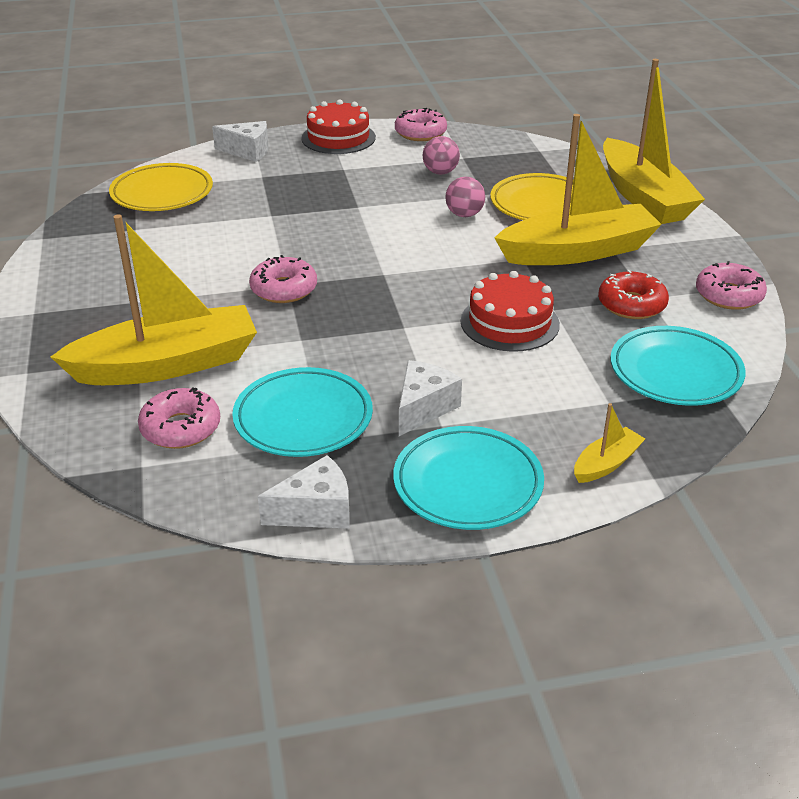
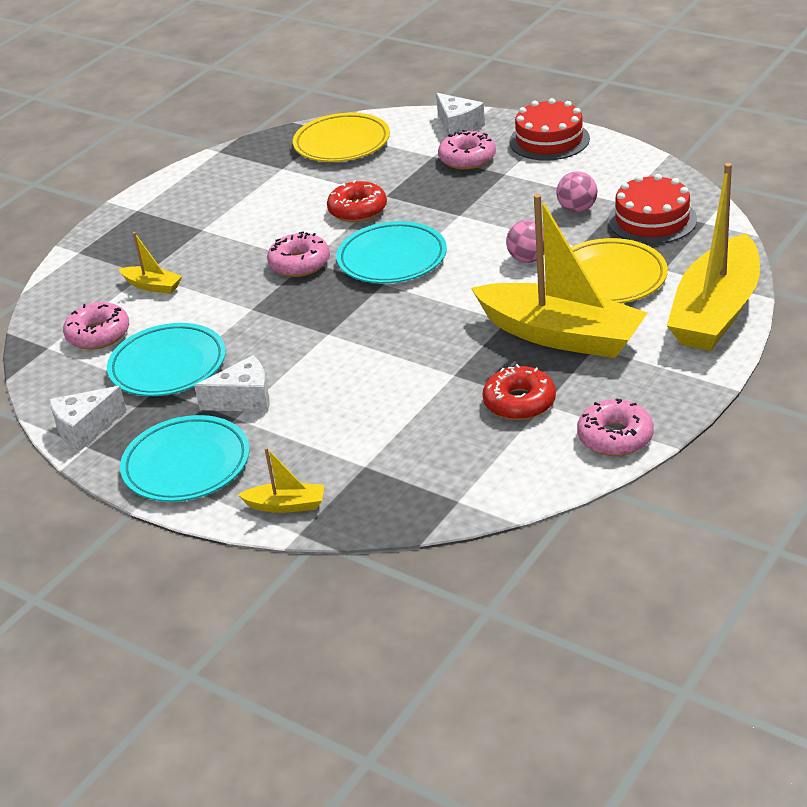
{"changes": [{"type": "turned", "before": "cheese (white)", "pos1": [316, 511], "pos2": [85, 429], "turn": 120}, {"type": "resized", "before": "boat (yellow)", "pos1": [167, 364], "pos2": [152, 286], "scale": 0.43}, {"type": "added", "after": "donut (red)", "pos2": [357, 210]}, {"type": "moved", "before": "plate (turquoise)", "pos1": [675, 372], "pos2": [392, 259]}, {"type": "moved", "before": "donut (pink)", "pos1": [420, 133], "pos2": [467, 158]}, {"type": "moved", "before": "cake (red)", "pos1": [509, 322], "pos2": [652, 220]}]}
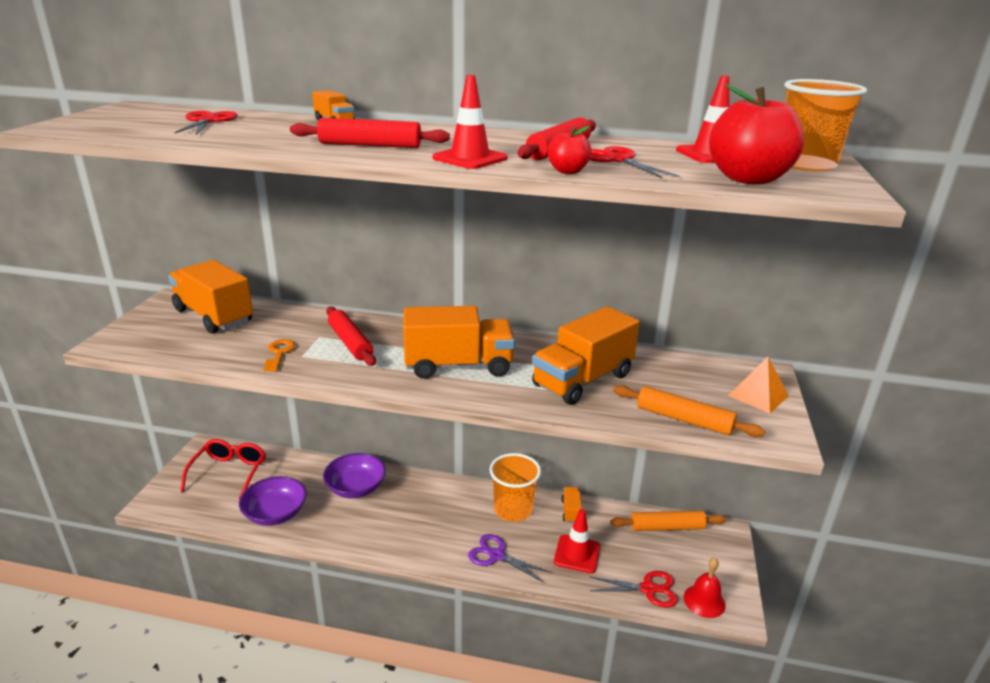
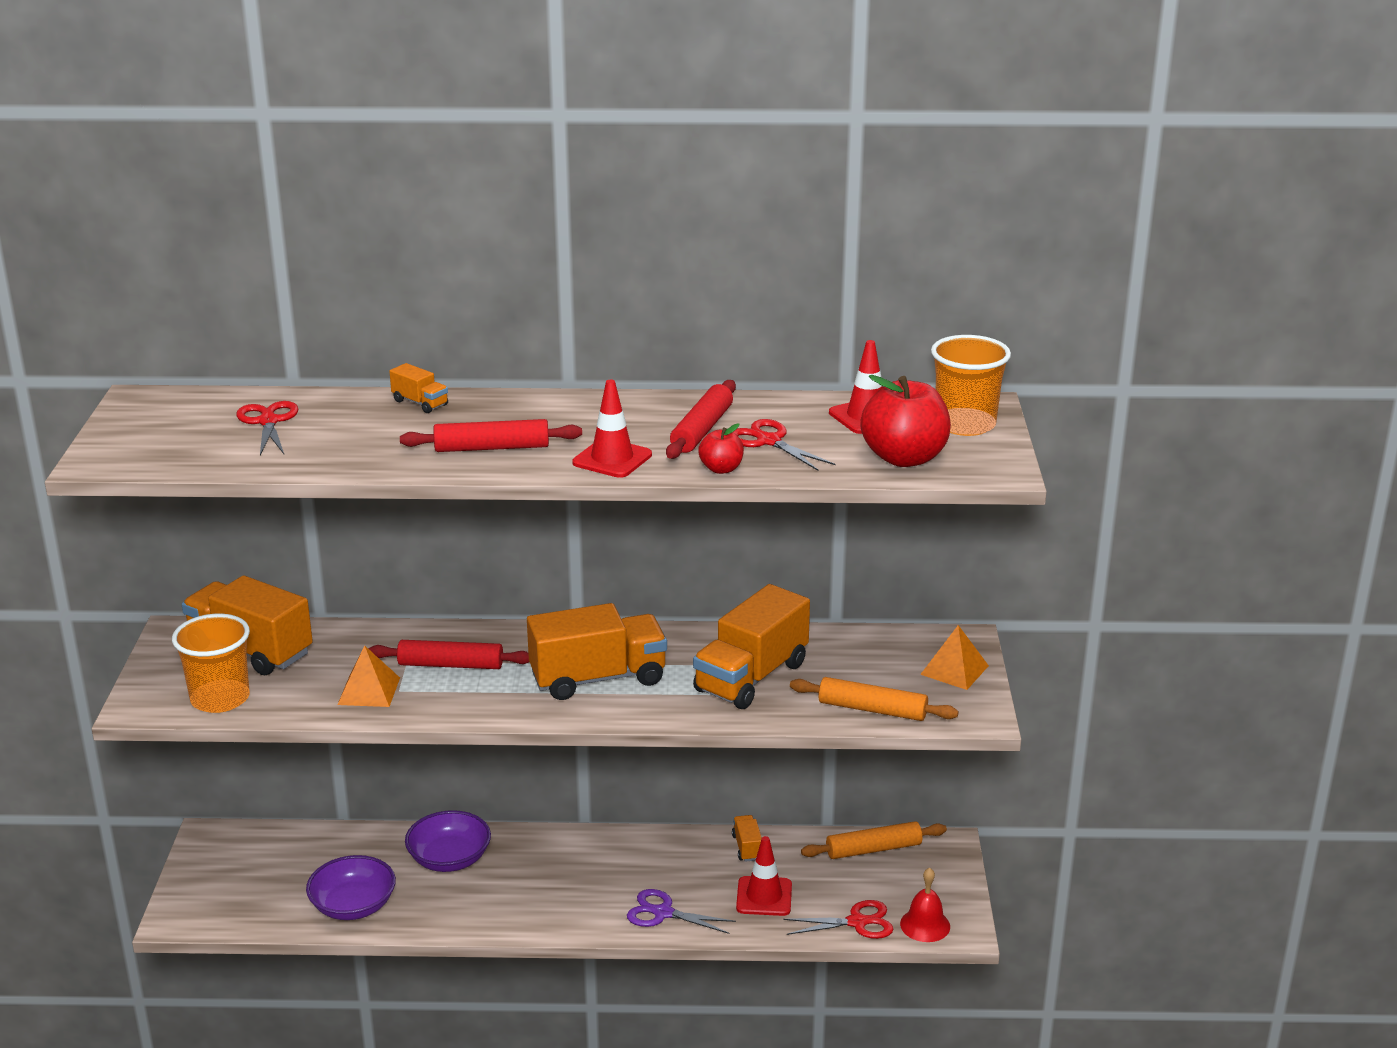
{"changes": [{"type": "moved", "before": "cup (orange)", "pos1": [513, 509], "pos2": [220, 699]}, {"type": "replaced", "before": "key (orange)", "after": "pyramid (orange)", "pos1": [279, 353], "pos2": [369, 691]}, {"type": "turned", "before": "rolling pin (red)", "pos1": [350, 343], "pos2": [451, 665], "turn": -45}, {"type": "removed", "before": "glasses (red)", "pos1": [229, 472]}]}
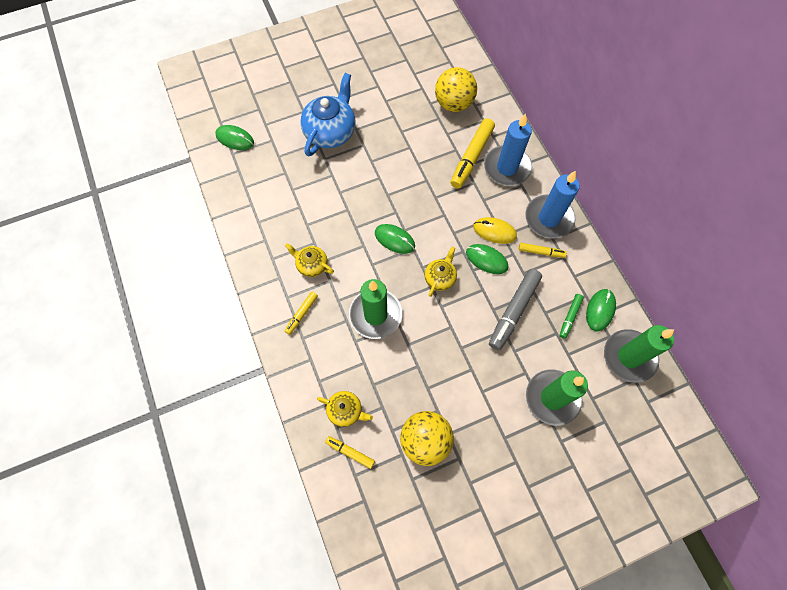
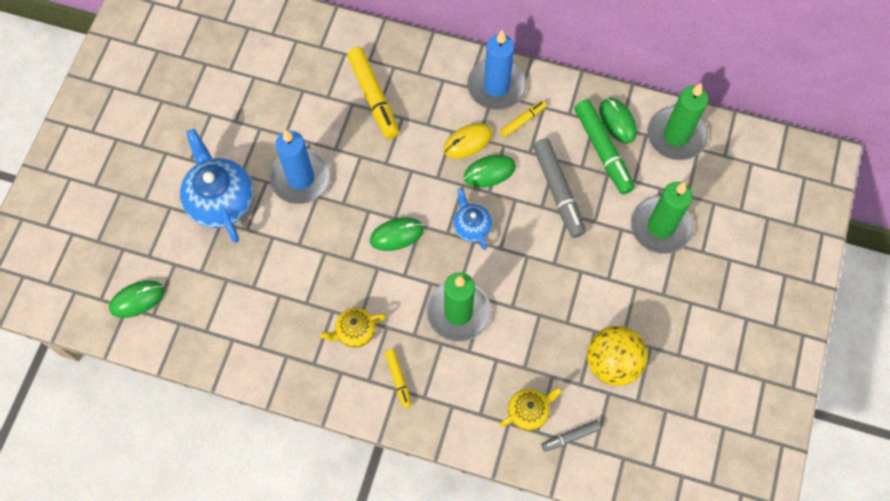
{"changes": [{"type": "moved", "before": "candle (blue)", "pos1": [507, 168], "pos2": [300, 178]}, {"type": "recoloured", "before": "teapot (yellow)", "after": "teapot (blue)", "pos1": [440, 278], "pos2": [471, 226]}, {"type": "recoloured", "before": "marker (yellow)", "after": "marker (grey)", "pos1": [350, 452], "pos2": [570, 437]}, {"type": "resized", "before": "marker (green)", "pos1": [569, 317], "pos2": [602, 150], "scale": 1.88}, {"type": "removed", "before": "ball (yellow)", "pos1": [453, 104]}]}
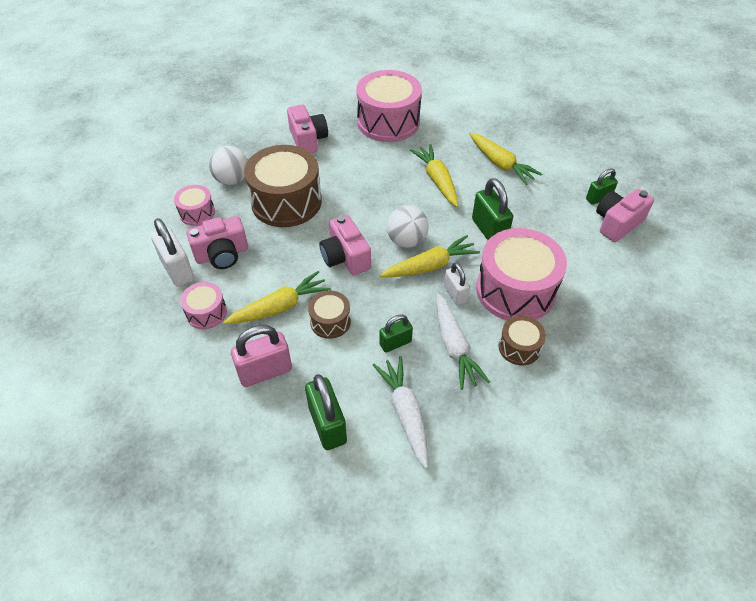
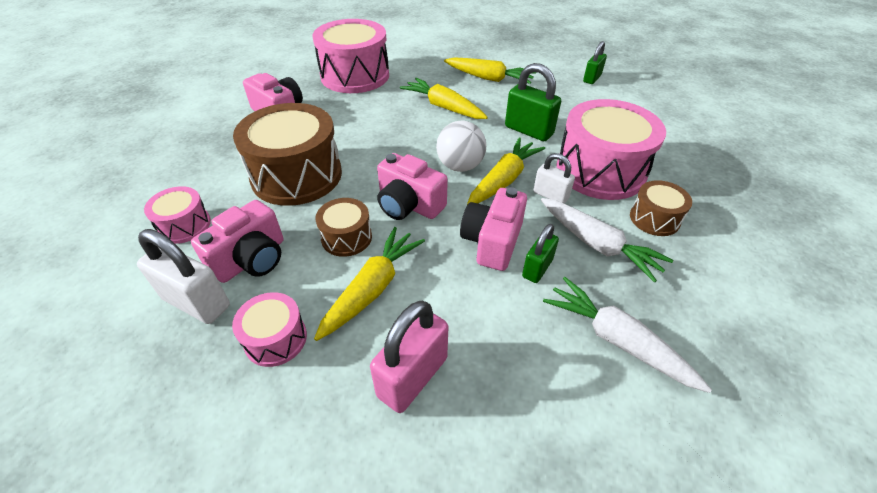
{"changes": [{"type": "moved", "before": "drum (brown)", "pos1": [330, 321], "pos2": [346, 237]}, {"type": "moved", "before": "camera (pink)", "pos1": [617, 223], "pos2": [492, 242]}, {"type": "removed", "before": "ball (white)", "pos1": [232, 180]}, {"type": "removed", "before": "padlock (green)", "pos1": [327, 425]}]}
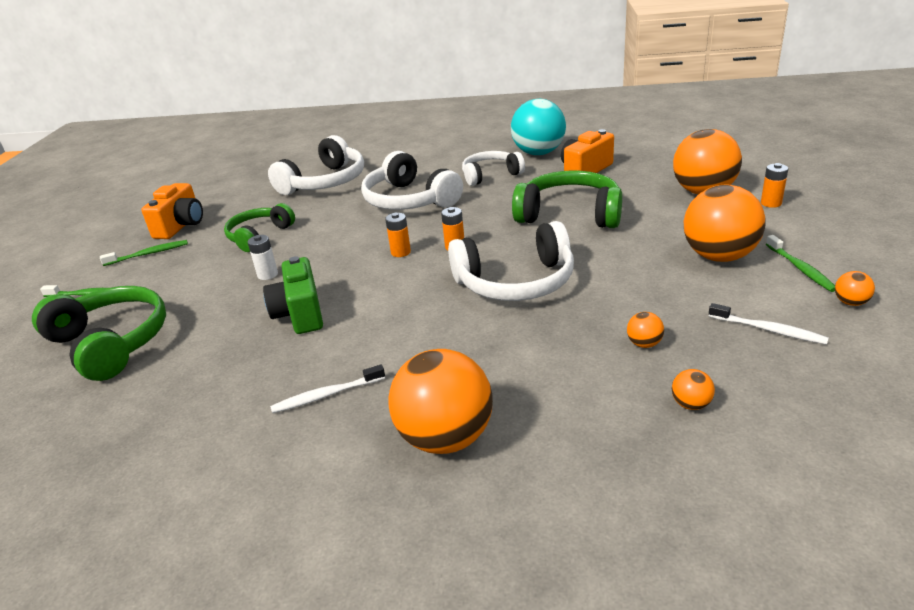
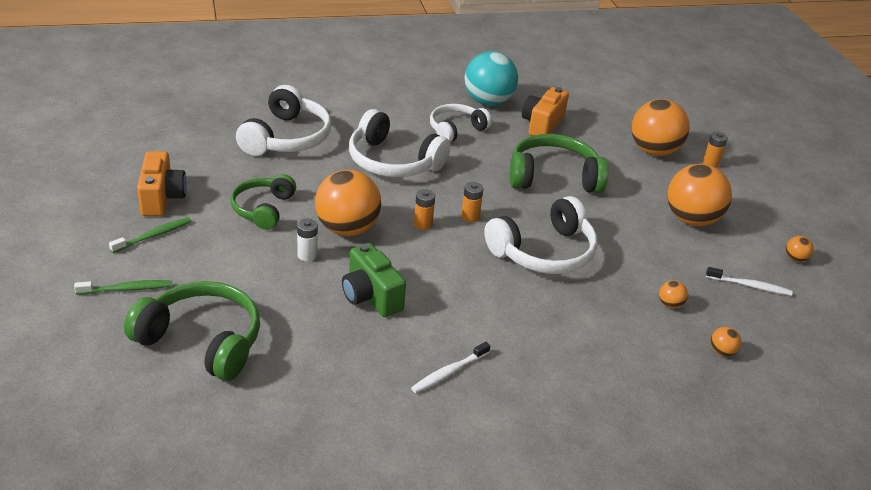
{"changes": [{"type": "moved", "before": "ball (orange)", "pos1": [445, 438], "pos2": [347, 229]}, {"type": "removed", "before": "toothbrush (green)", "pos1": [800, 268]}]}
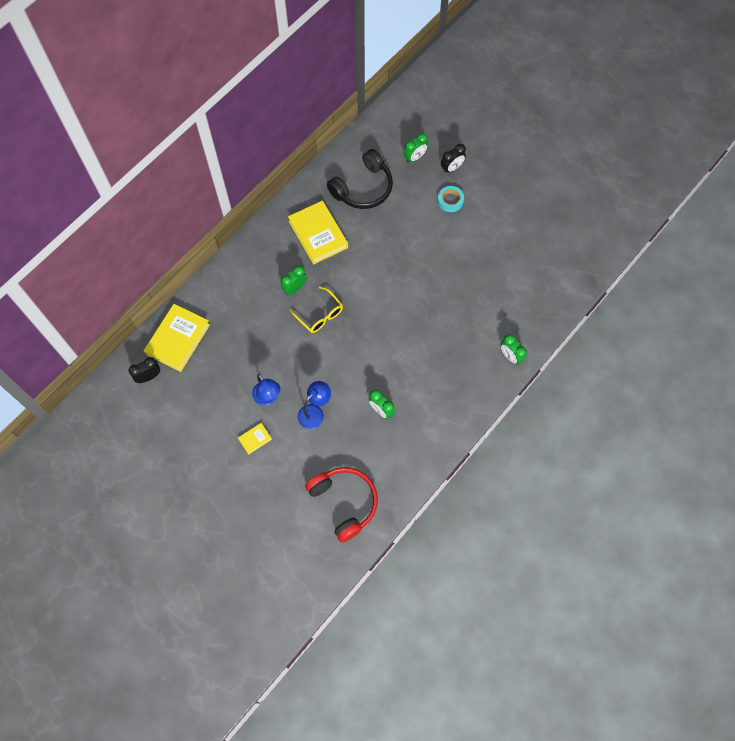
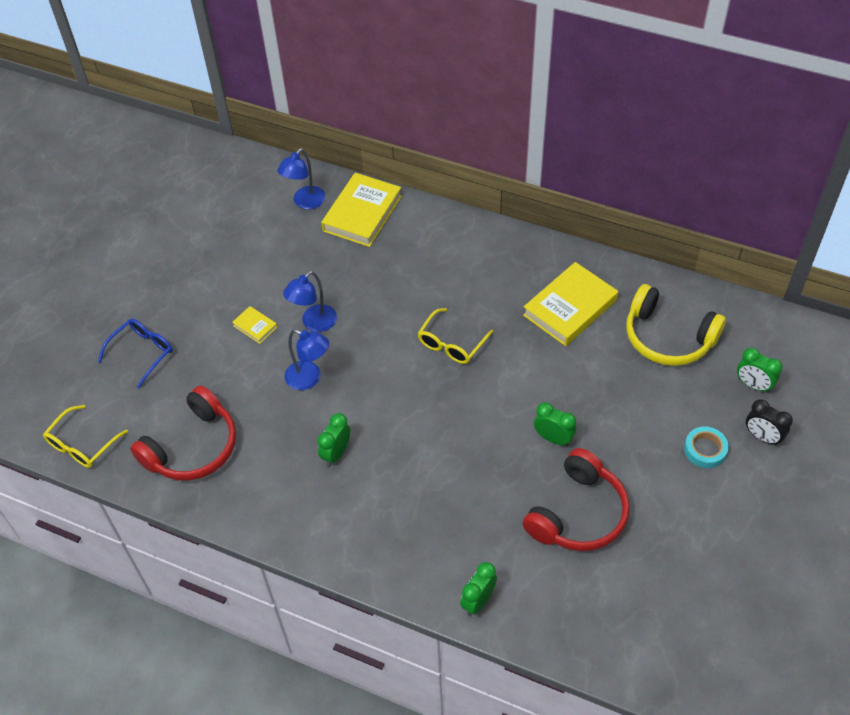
{"changes": [{"type": "added", "after": "glasses (yellow)", "pos2": [82, 445]}, {"type": "added", "after": "glasses (blue)", "pos2": [142, 352]}, {"type": "replaced", "before": "clock (black)", "after": "lamp (blue)", "pos1": [149, 376], "pos2": [305, 202]}, {"type": "turned", "before": "book (yellow)", "pos1": [178, 339], "pos2": [362, 213], "turn": -75}, {"type": "added", "after": "headphones (red)", "pos2": [578, 513]}, {"type": "moved", "before": "clock (green)", "pos1": [295, 288], "pos2": [553, 438]}, {"type": "recoloured", "before": "headphones (black)", "after": "headphones (yellow)", "pos1": [363, 188], "pos2": [668, 337]}]}
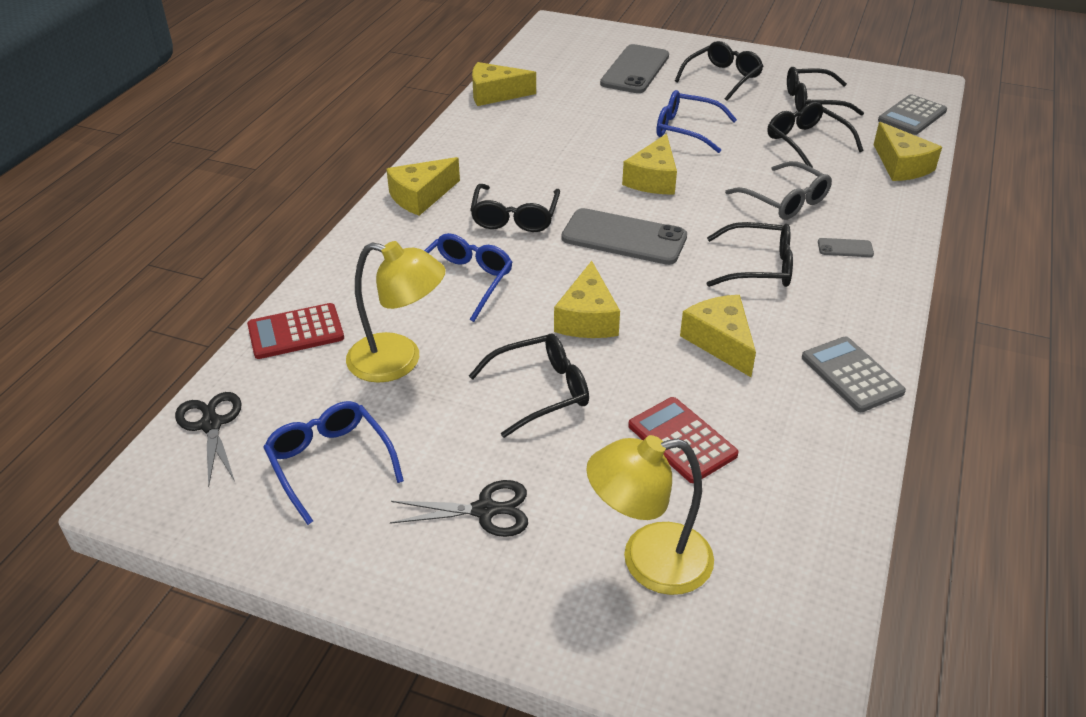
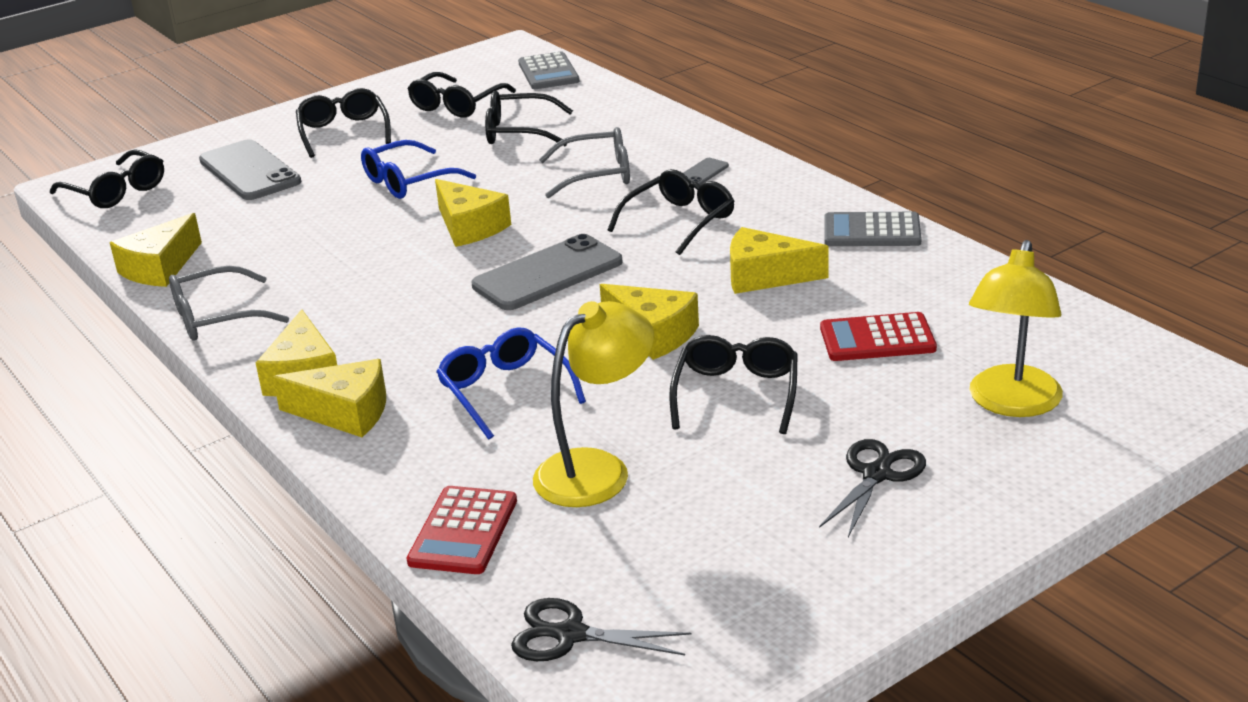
{"changes": [{"type": "moved", "before": "glasses (black)", "pos1": [515, 216], "pos2": [115, 191]}, {"type": "added", "after": "glasses (grey)", "pos2": [217, 317]}, {"type": "moved", "before": "cheese (yellow)", "pos1": [901, 165], "pos2": [345, 412]}, {"type": "removed", "before": "glasses (blue)", "pos1": [330, 463]}]}
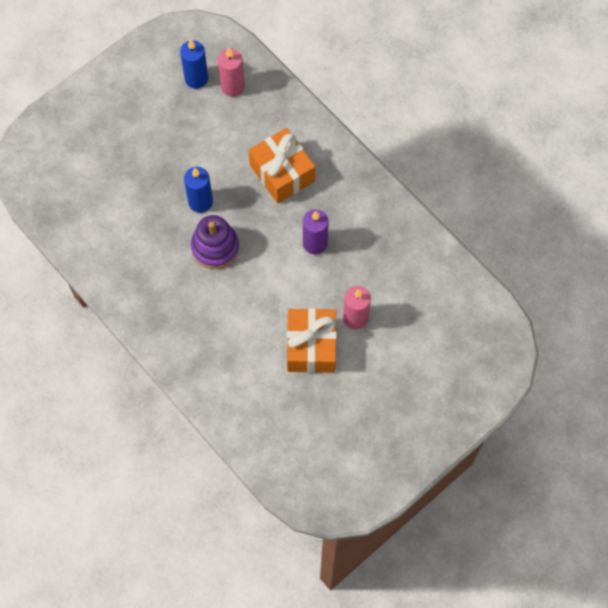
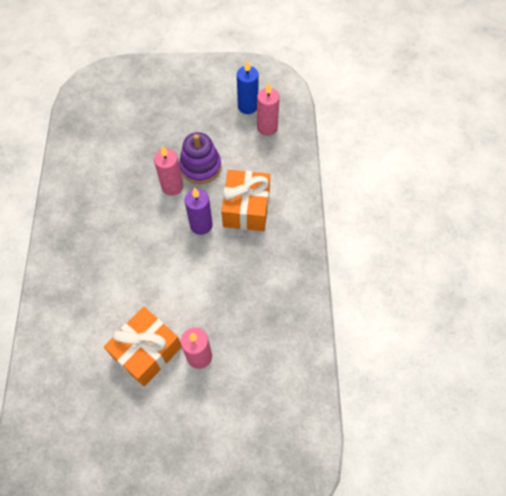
{"changes": [{"type": "recoloured", "before": "candle (blue)", "after": "candle (pink)", "pos1": [200, 202], "pos2": [172, 186]}, {"type": "moved", "before": "stacking toy (purple)", "pos1": [215, 247], "pos2": [200, 166]}, {"type": "moved", "before": "candle (purple)", "pos1": [315, 243], "pos2": [201, 225]}]}
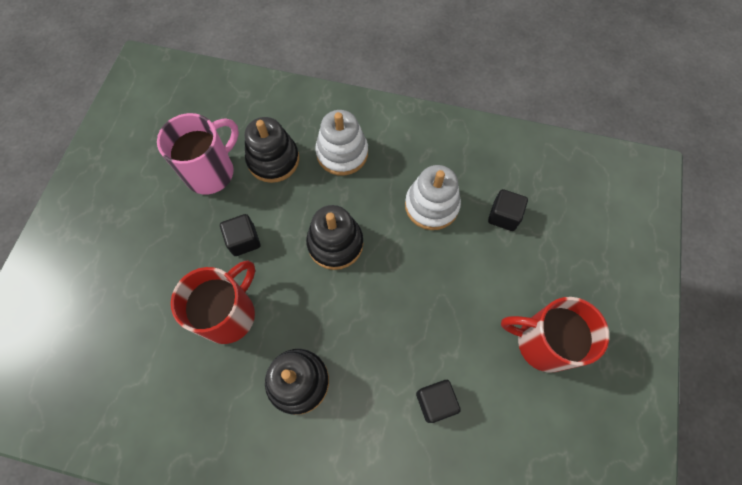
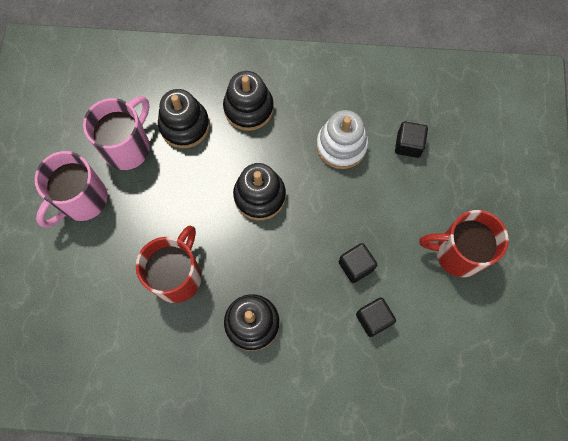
{"changes": [{"type": "added", "after": "mug (pink)", "pos2": [82, 200]}, {"type": "recoloured", "before": "stacking toy (white)", "after": "stacking toy (black)", "pos1": [342, 153], "pos2": [248, 108]}, {"type": "moved", "before": "cube (black)", "pos1": [244, 240], "pos2": [356, 266]}]}
